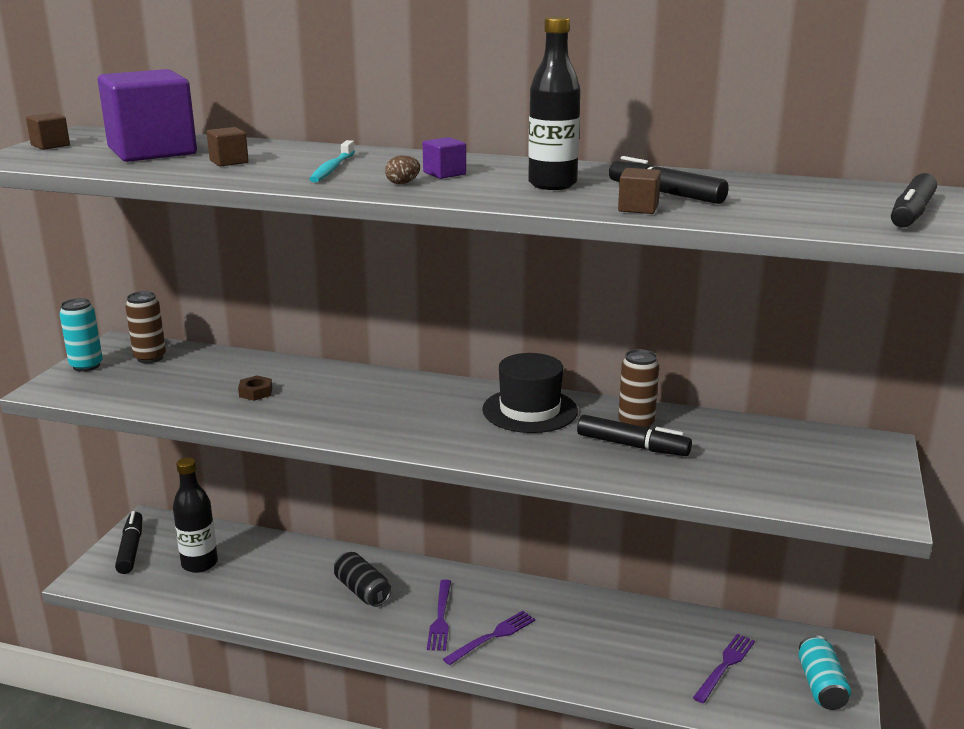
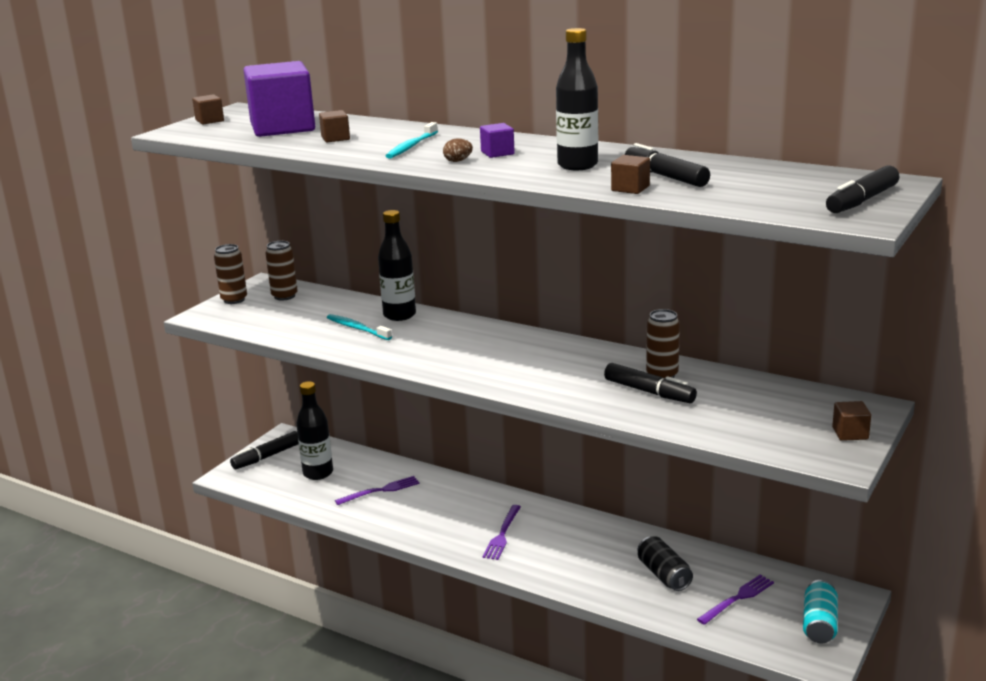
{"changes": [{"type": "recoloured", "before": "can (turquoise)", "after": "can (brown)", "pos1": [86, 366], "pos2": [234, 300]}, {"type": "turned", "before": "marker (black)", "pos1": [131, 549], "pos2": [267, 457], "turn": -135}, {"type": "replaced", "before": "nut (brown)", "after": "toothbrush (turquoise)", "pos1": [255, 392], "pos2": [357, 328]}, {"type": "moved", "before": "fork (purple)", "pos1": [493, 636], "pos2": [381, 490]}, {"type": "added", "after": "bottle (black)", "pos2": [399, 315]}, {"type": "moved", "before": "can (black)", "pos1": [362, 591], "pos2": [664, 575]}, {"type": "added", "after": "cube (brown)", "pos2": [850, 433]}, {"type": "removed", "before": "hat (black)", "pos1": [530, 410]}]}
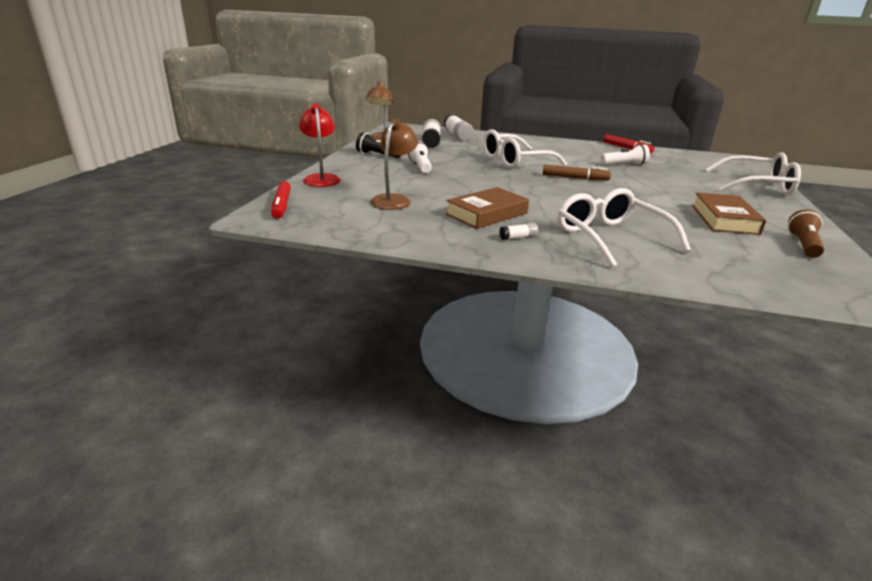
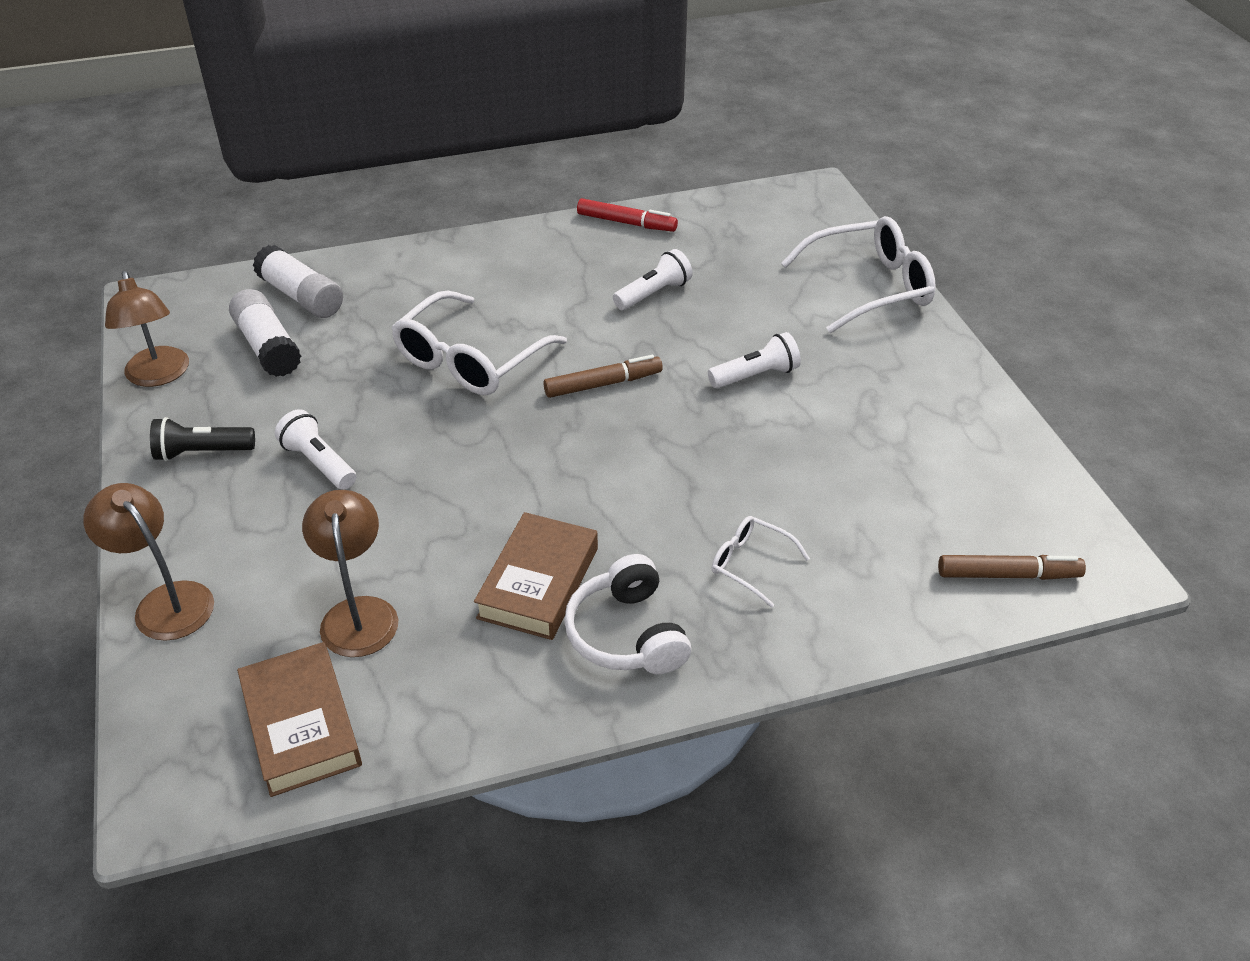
{"changes": [{"type": "recoloured", "before": "lamp (red)", "after": "lamp (brown)", "pos1": [321, 178], "pos2": [166, 601]}, {"type": "moved", "before": "book (brown)", "pos1": [724, 219], "pos2": [301, 725]}, {"type": "replaced", "before": "glue stick (white)", "after": "headphones (white)", "pos1": [518, 237], "pos2": [627, 634]}, {"type": "added", "after": "flashlight (white)", "pos2": [755, 376]}, {"type": "resized", "before": "glasses (white)", "pos1": [610, 237], "pos2": [750, 564], "scale": 0.5}, {"type": "added", "after": "marker (brown)", "pos2": [1008, 575]}, {"type": "removed", "before": "marker (red)", "pos1": [282, 205]}, {"type": "removed", "before": "flashlight (brown)", "pos1": [803, 245]}]}
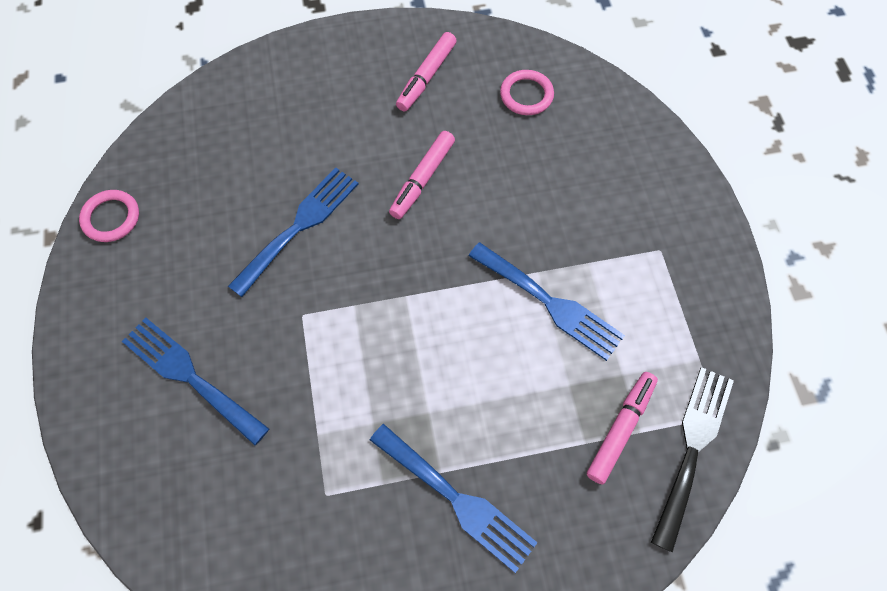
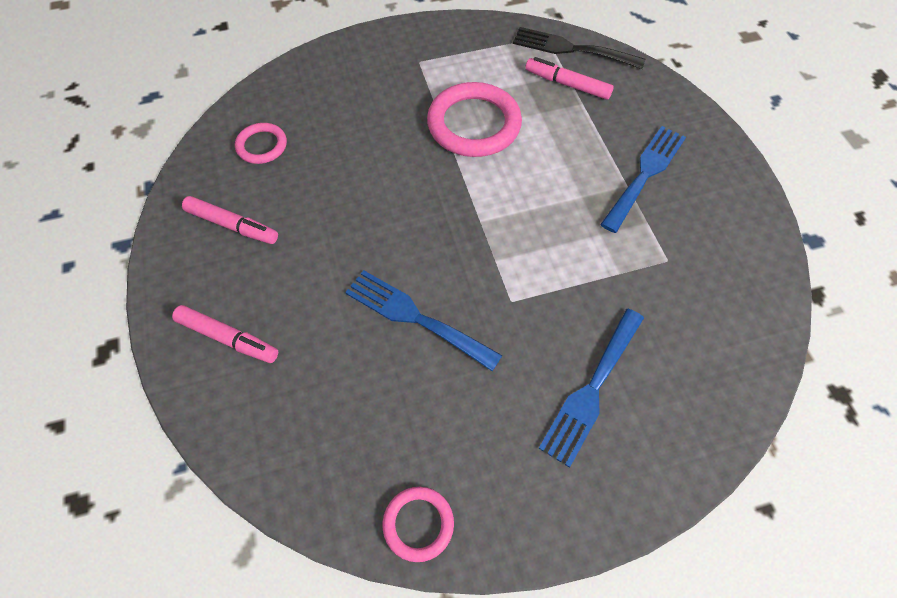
{"changes": [{"type": "moved", "before": "marker (pink)", "pos1": [422, 179], "pos2": [228, 338]}, {"type": "replaced", "before": "fork (blue)", "after": "ring (pink)", "pos1": [550, 303], "pos2": [474, 124]}]}
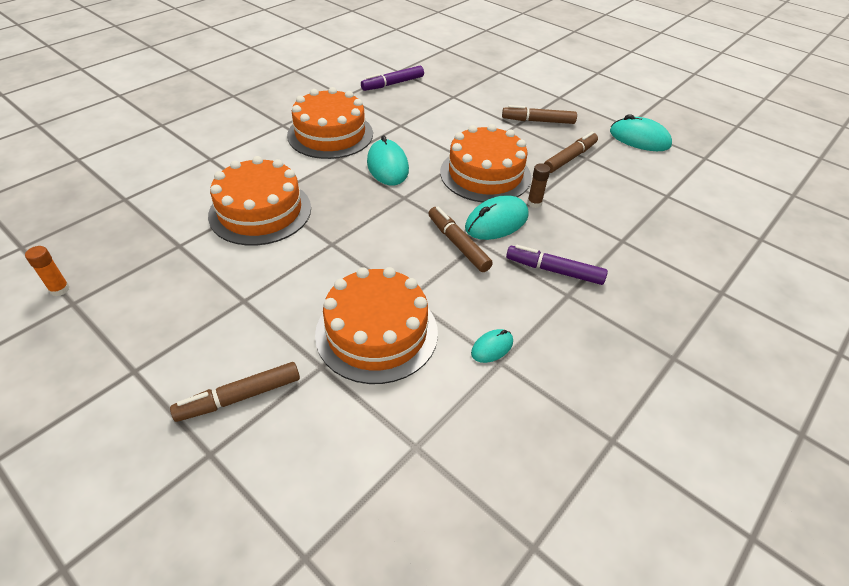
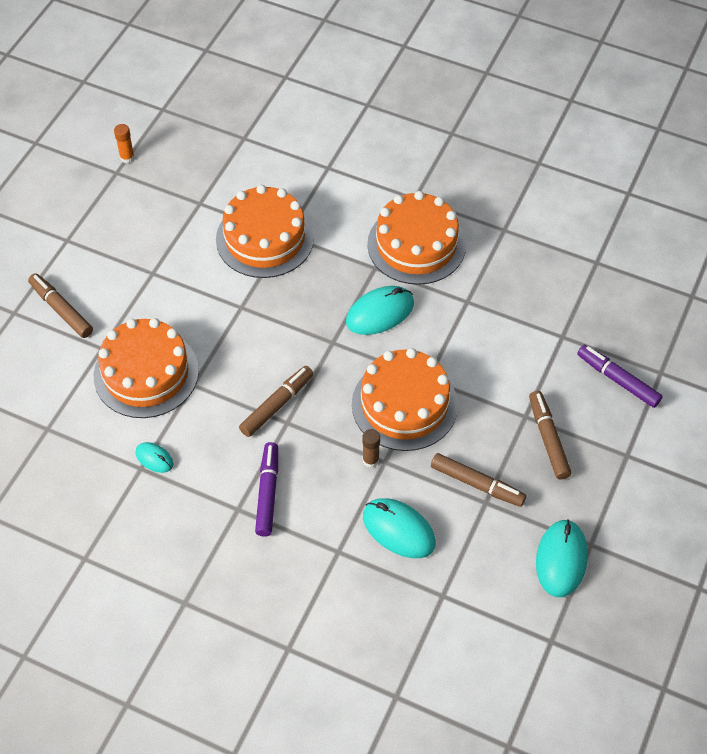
{"changes": [{"type": "moved", "before": "mouse (turquoise)", "pos1": [496, 222], "pos2": [398, 530]}, {"type": "moved", "before": "marker (purple)", "pos1": [393, 84], "pos2": [618, 380]}]}
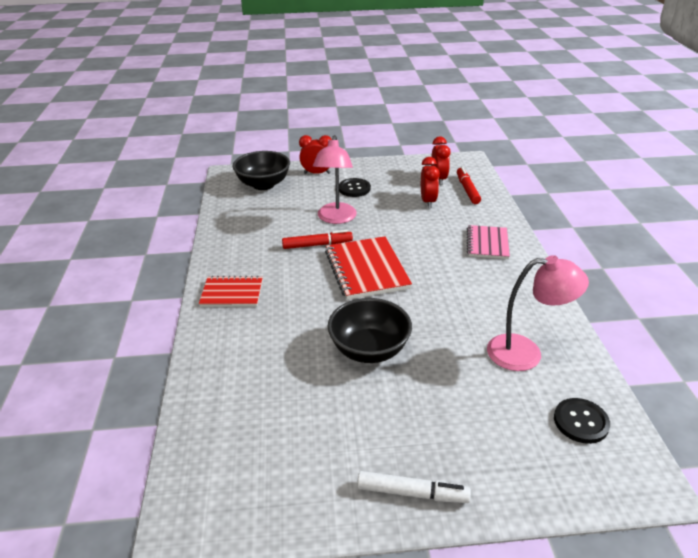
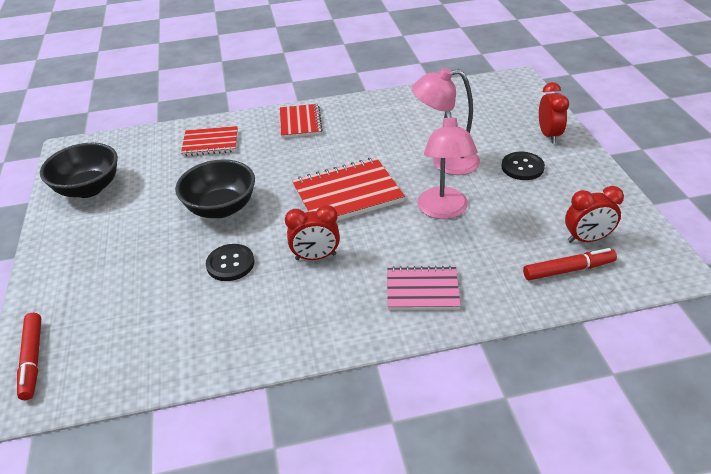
{"changes": [{"type": "moved", "before": "marker (red)", "pos1": [317, 245], "pos2": [32, 360]}, {"type": "moved", "before": "bowl (black)", "pos1": [263, 184], "pos2": [88, 188]}, {"type": "added", "after": "notebook (red)", "pos2": [210, 143]}, {"type": "moved", "before": "button (black)", "pos1": [581, 422], "pos2": [230, 264]}, {"type": "moved", "before": "clock (red)", "pos1": [428, 202], "pos2": [316, 257]}, {"type": "moved", "before": "lamp (pink)", "pos1": [526, 353], "pos2": [443, 211]}, {"type": "removed", "before": "marker (white)", "pos1": [412, 493]}]}
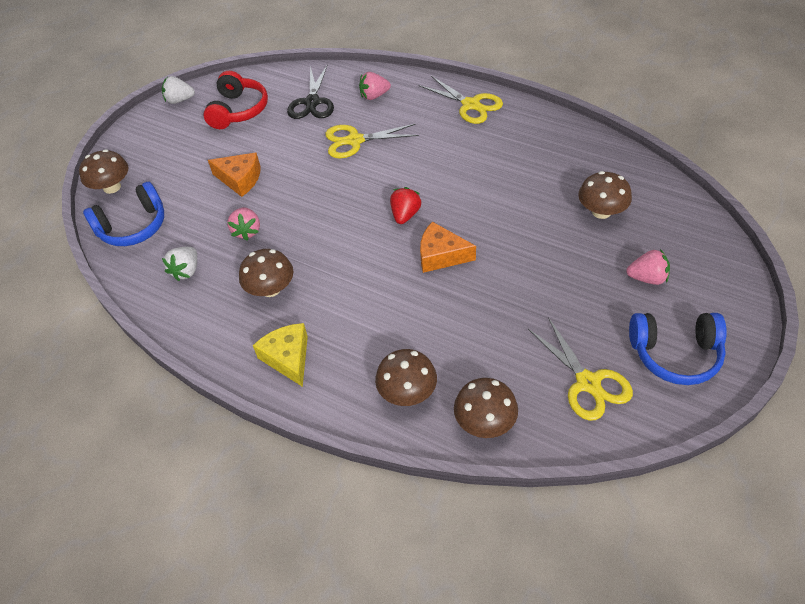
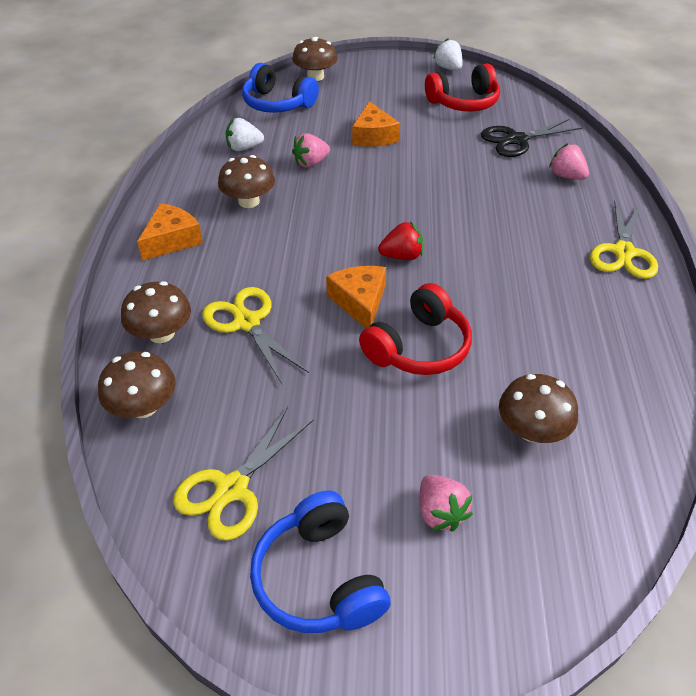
{"changes": [{"type": "recoloured", "before": "cheese (yellow)", "after": "cheese (orange)", "pos1": [288, 358], "pos2": [172, 240]}, {"type": "moved", "before": "scissors (yellow)", "pos1": [355, 141], "pos2": [247, 322]}, {"type": "added", "after": "headphones (red)", "pos2": [418, 347]}]}
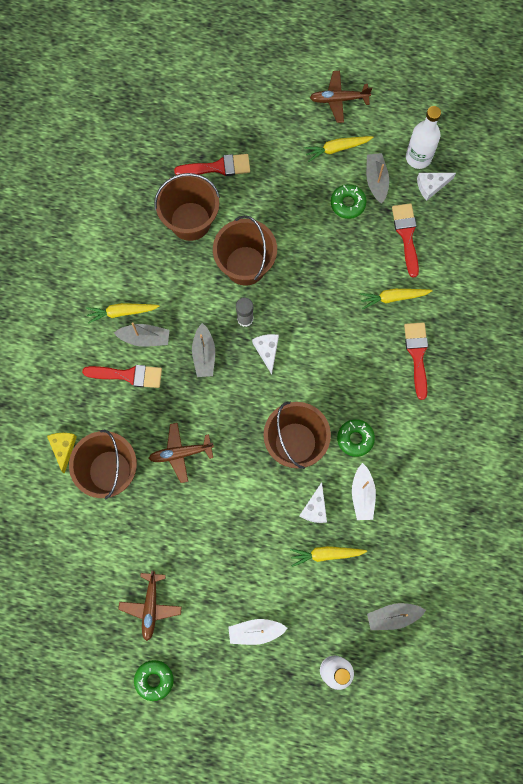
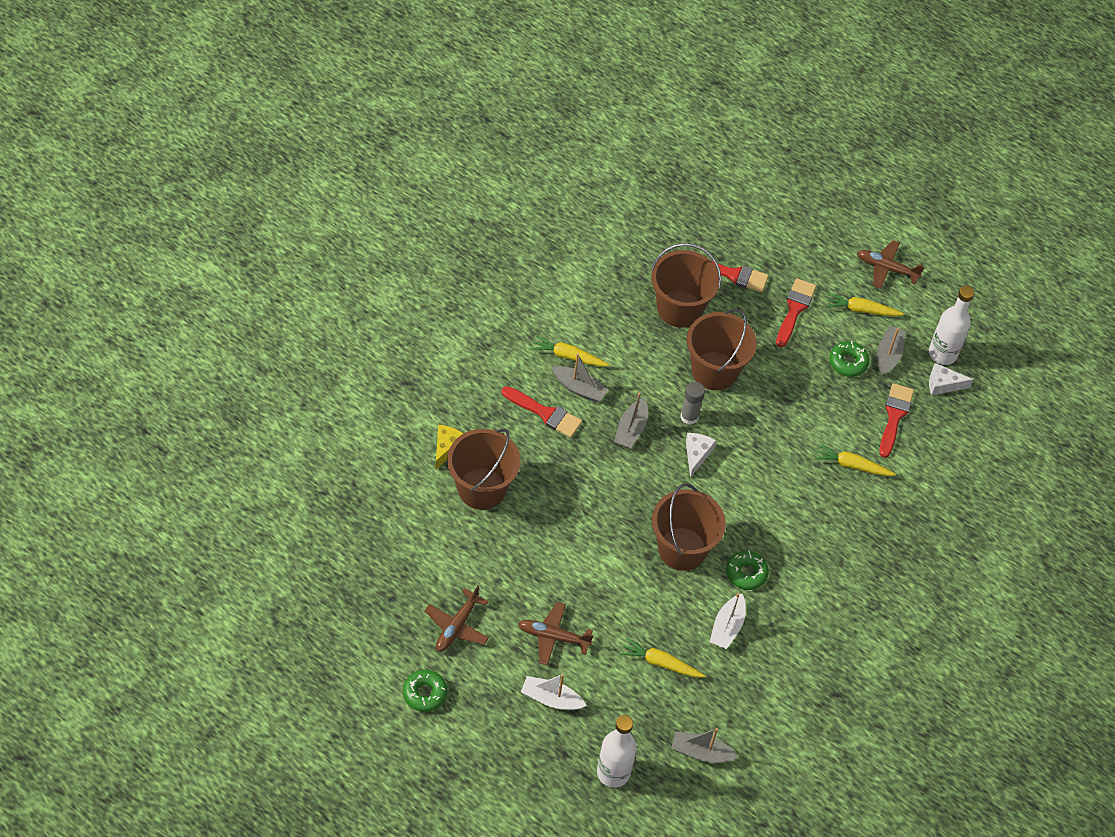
{"changes": [{"type": "moved", "before": "plane (brown)", "pos1": [180, 453], "pos2": [553, 637]}, {"type": "moved", "before": "brush (red)", "pos1": [417, 355], "pos2": [794, 309]}, {"type": "removed", "before": "cheese (white)", "pos1": [315, 508]}]}
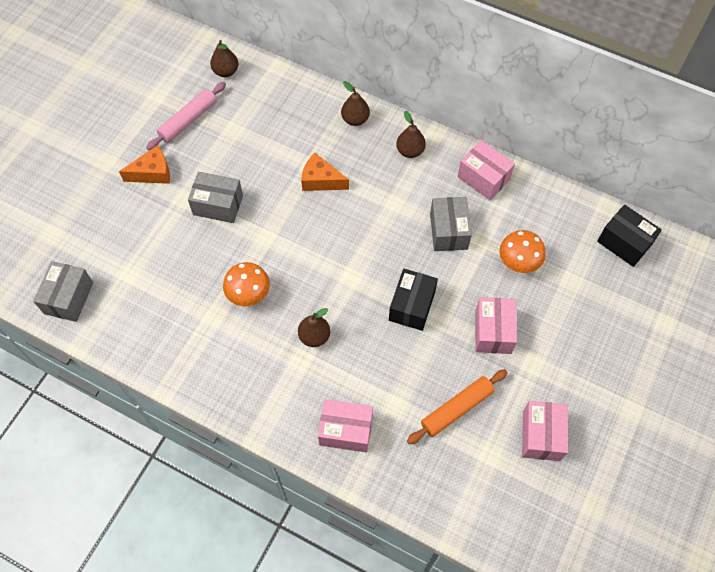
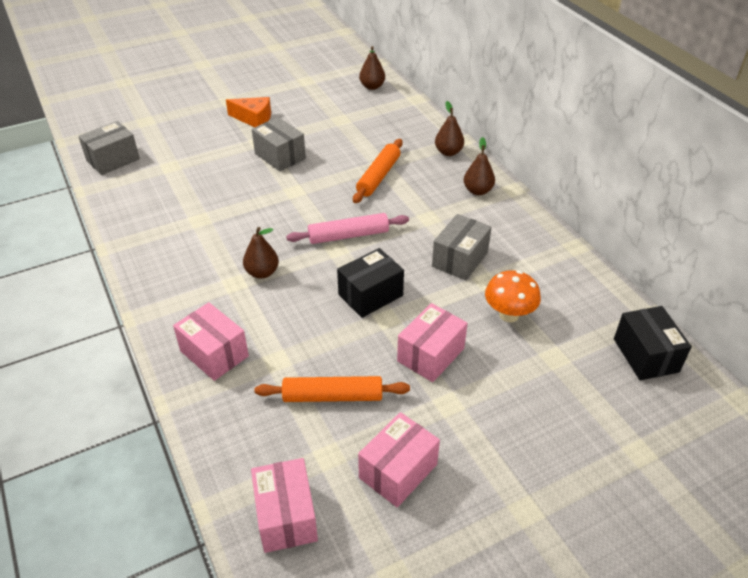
{"changes": [{"type": "moved", "before": "box (pink)", "pos1": [483, 178], "pos2": [286, 516]}, {"type": "moved", "before": "rolling pin (pink)", "pos1": [188, 120], "pos2": [348, 235]}, {"type": "replaced", "before": "cheese (orange)", "after": "rolling pin (orange)", "pos1": [320, 180], "pos2": [378, 176]}, {"type": "removed", "before": "mushroom (orange)", "pos1": [249, 295]}]}
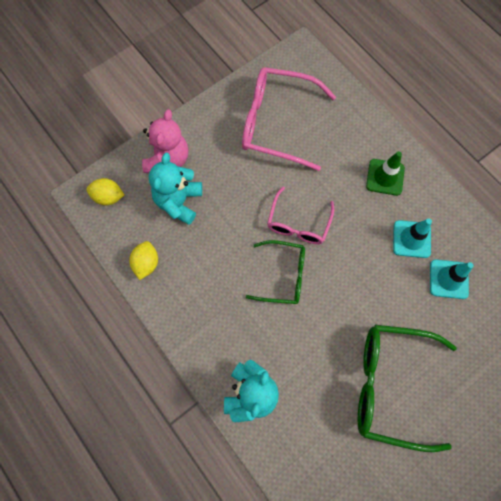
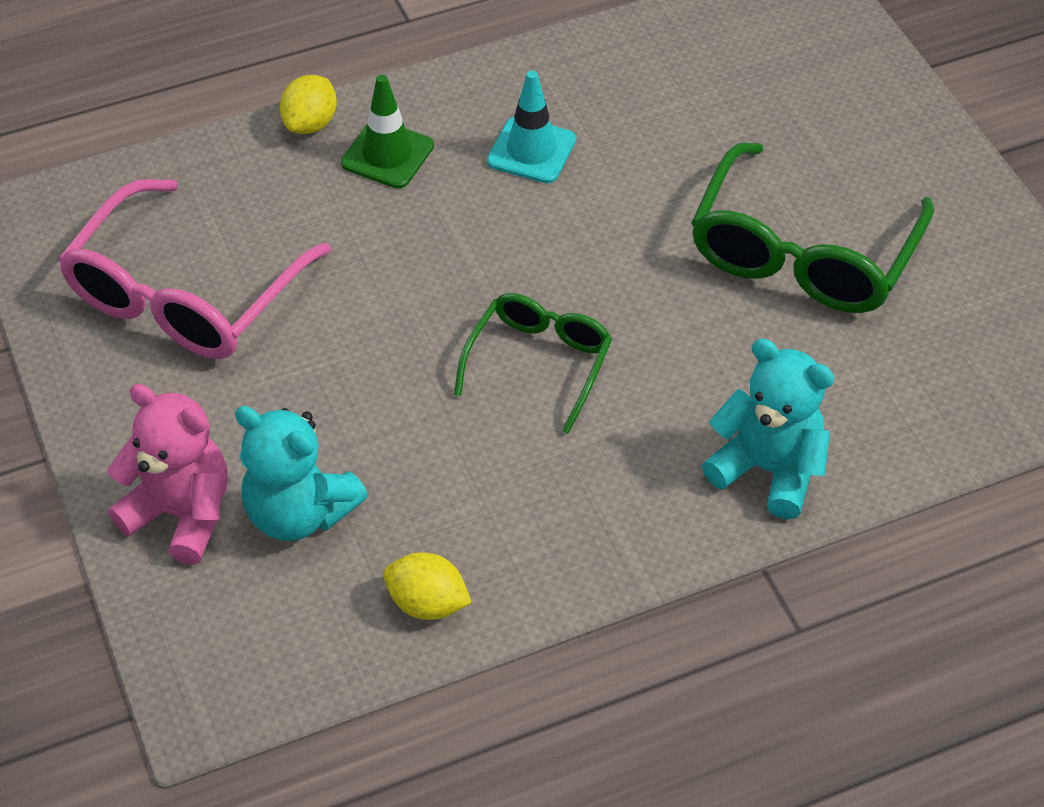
{"changes": [{"type": "moved", "before": "lemon (yellow)", "pos1": [108, 197], "pos2": [310, 124]}, {"type": "removed", "before": "glasses (pink)", "pos1": [298, 223]}, {"type": "removed", "before": "traffic cone (turquoise)", "pos1": [448, 279]}]}
